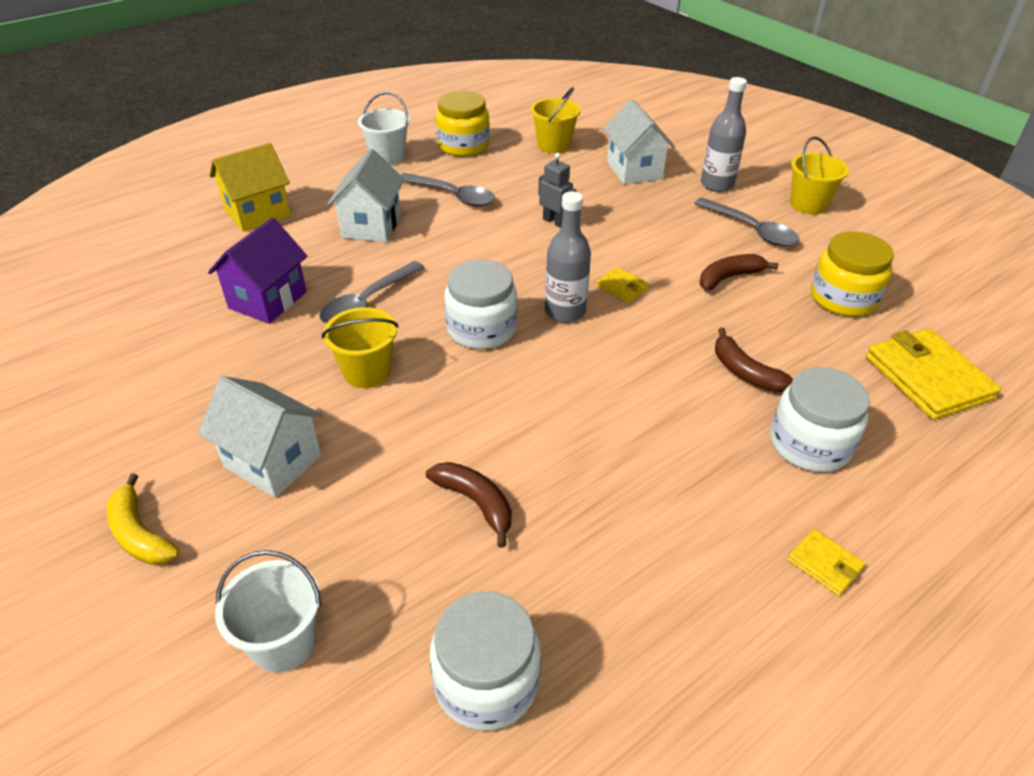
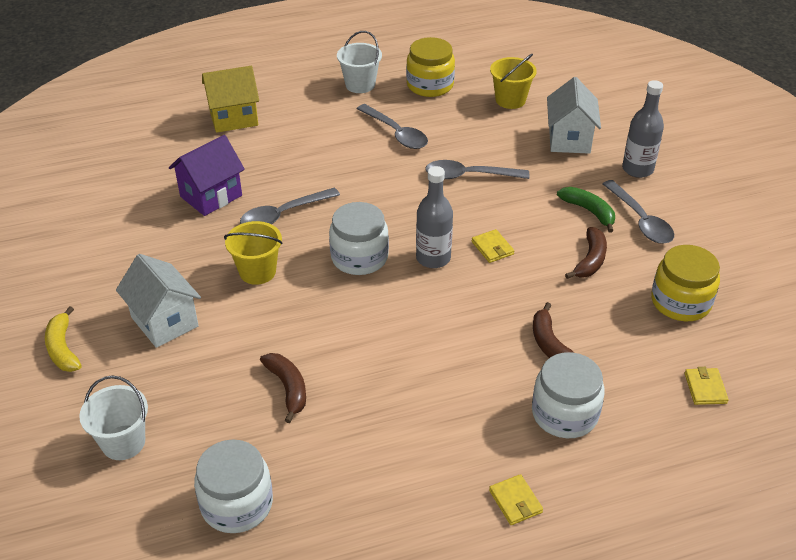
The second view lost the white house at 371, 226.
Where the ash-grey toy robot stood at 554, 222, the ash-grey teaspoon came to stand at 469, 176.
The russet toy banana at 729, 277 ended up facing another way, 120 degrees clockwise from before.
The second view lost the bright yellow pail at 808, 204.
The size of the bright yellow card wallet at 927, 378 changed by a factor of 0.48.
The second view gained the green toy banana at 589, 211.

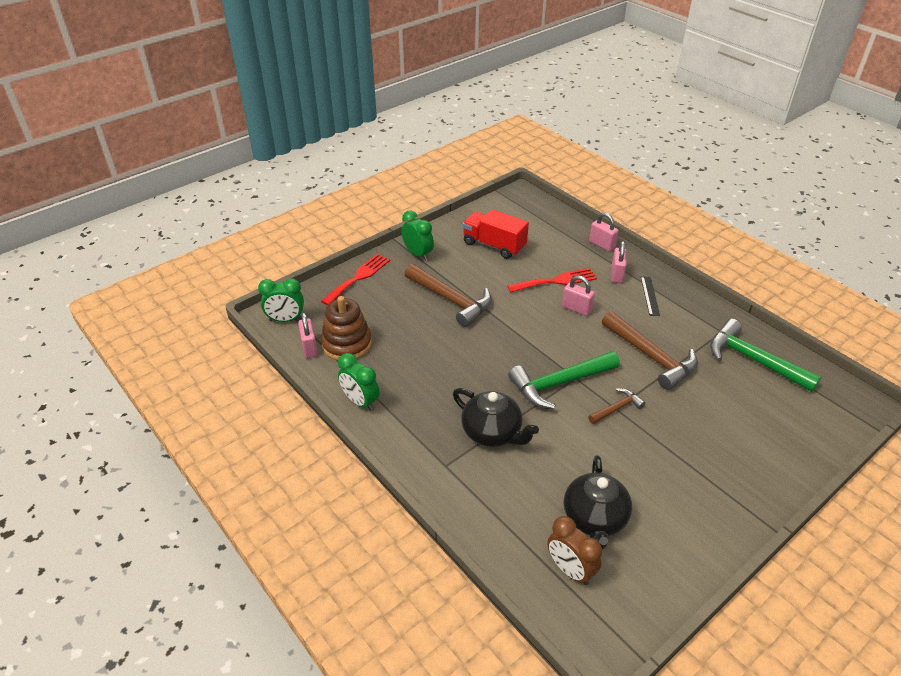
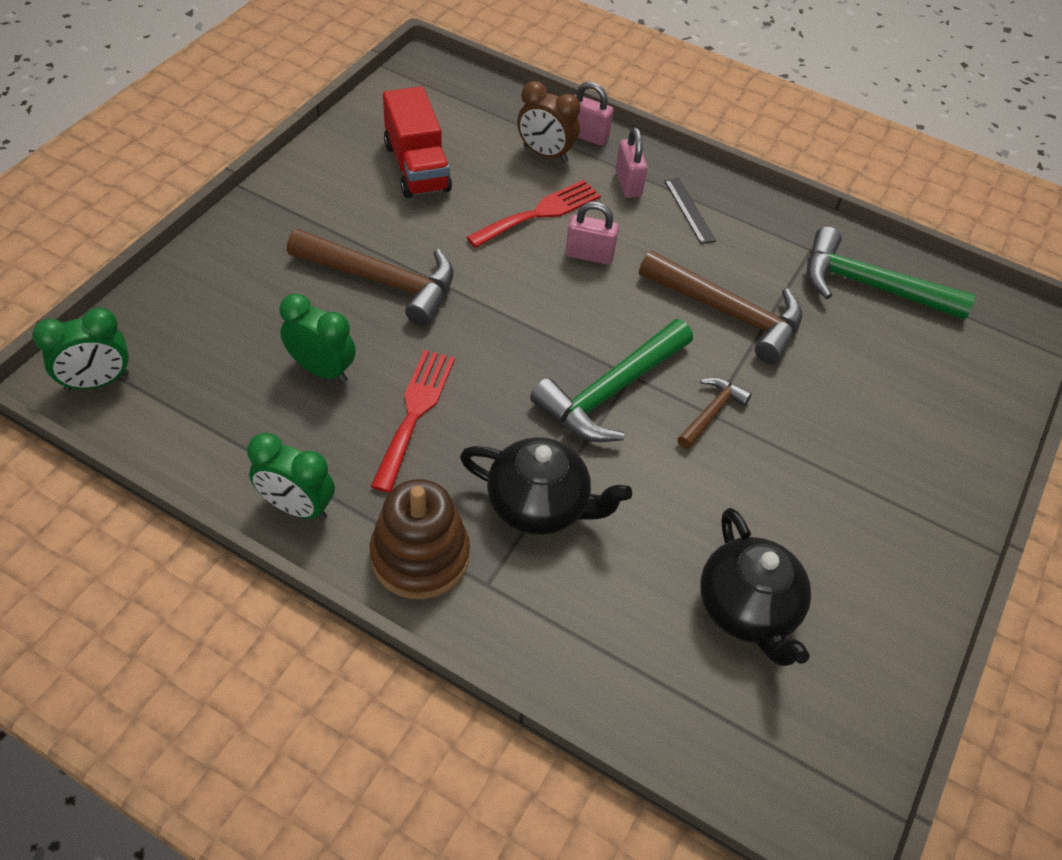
The second view lost the rose-pink lock at 309, 348.
The scarlet dinner fork ended up elsewhere, having gone from 358, 277 to 415, 412.
The russet stacking rings ended up elsewhere, having gone from 347, 344 to 420, 556.
The green alarm clock ended up elsewhere, having gone from 418, 254 to 322, 370.
The scarlet toy truck at 494, 245 ended up facing another way, 120 degrees counterclockwise from before.
The russet alarm clock ended up elsewhere, having gone from 570, 570 to 545, 154.

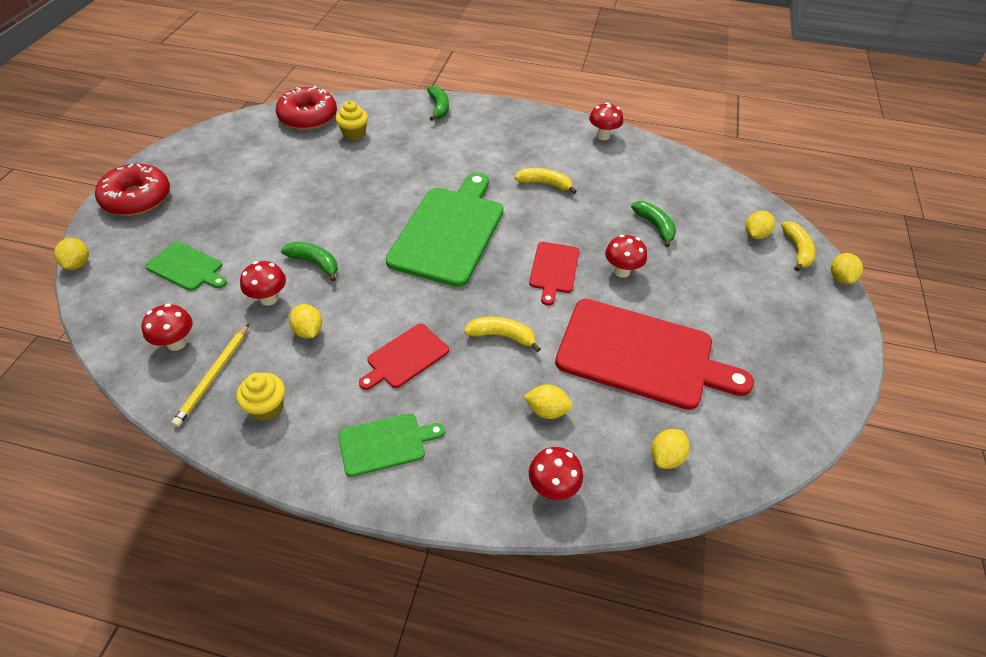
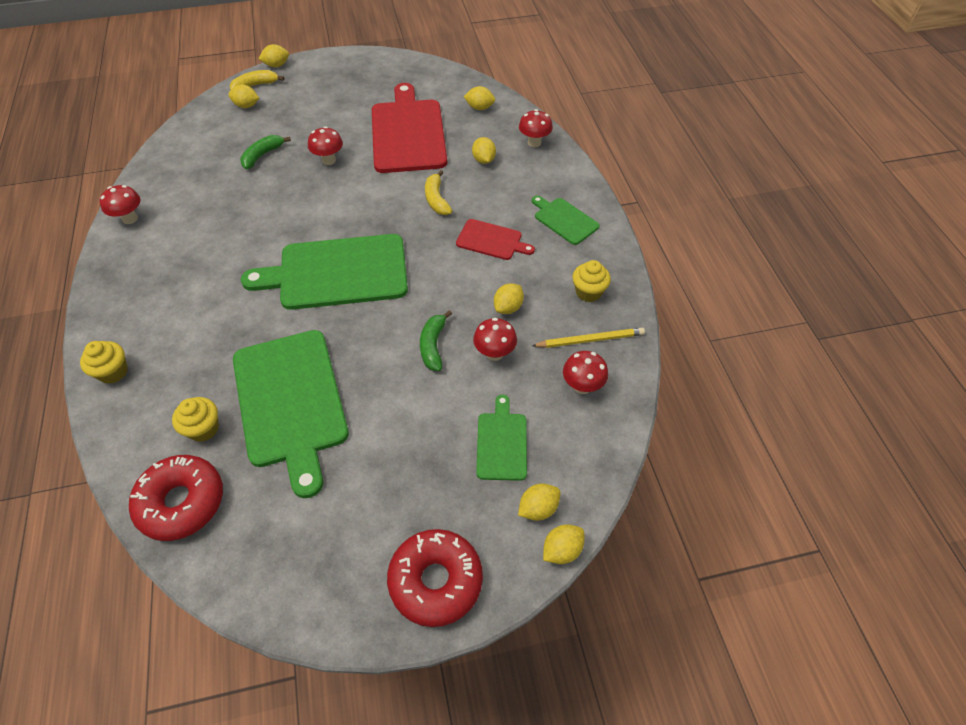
Where the green toy banana stood at 439, 108, the bright yellow cupcake came to stand at 113, 372.
The second view lost the bright yellow toy banana at 545, 184.
The second view lost the scarlet chopping board at 554, 270.
The second view gained the green chopping board at 291, 402.
The second view gained the bright yellow citrus fruit at 538, 508.

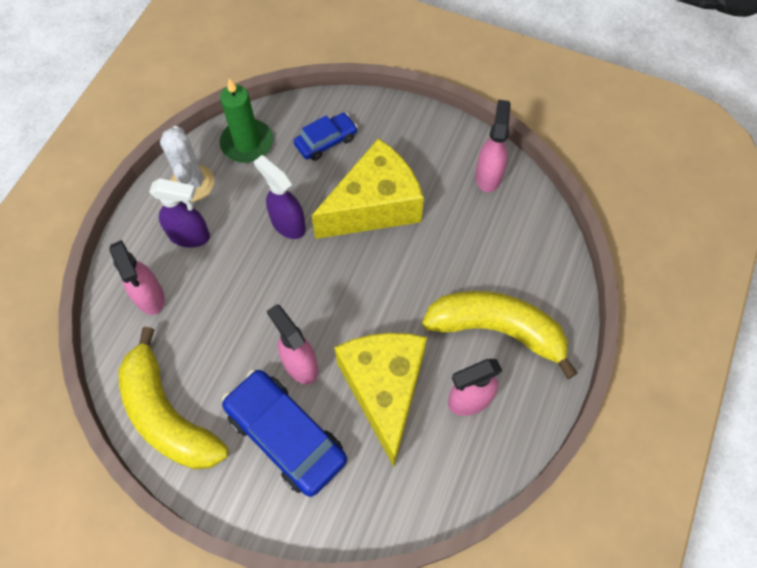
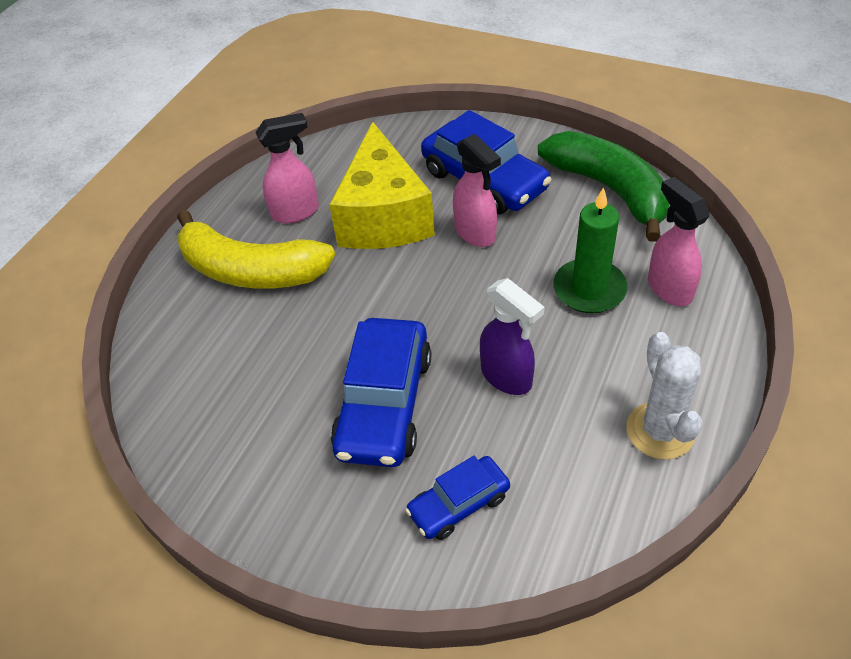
What was the bright yellow toy banana at 168, 415 turned into the green toy banana at 609, 190.
The second view lost the purple spray bottle at 190, 236.
The green wax candle ended up elsewhere, having gone from 247, 143 to 589, 289.
Where the bright yellow cheese wedge stood at 374, 206, the cobalt toy car came to stand at 384, 404.
The second view lost the rose-pink spray bottle at 488, 175.

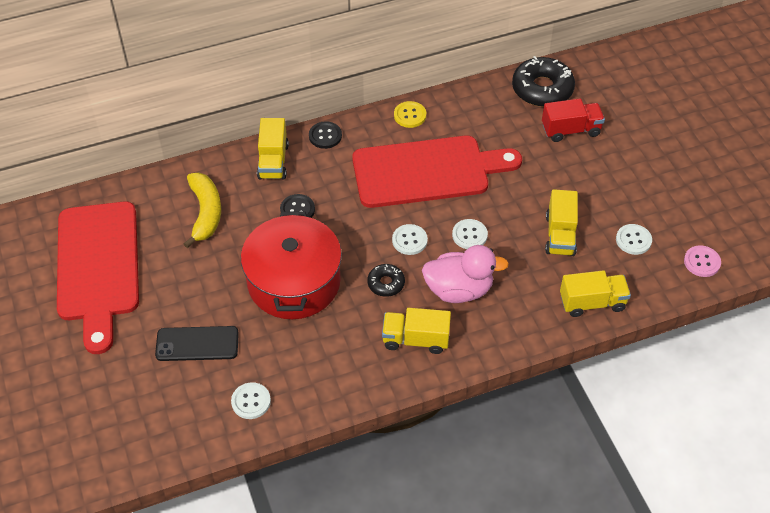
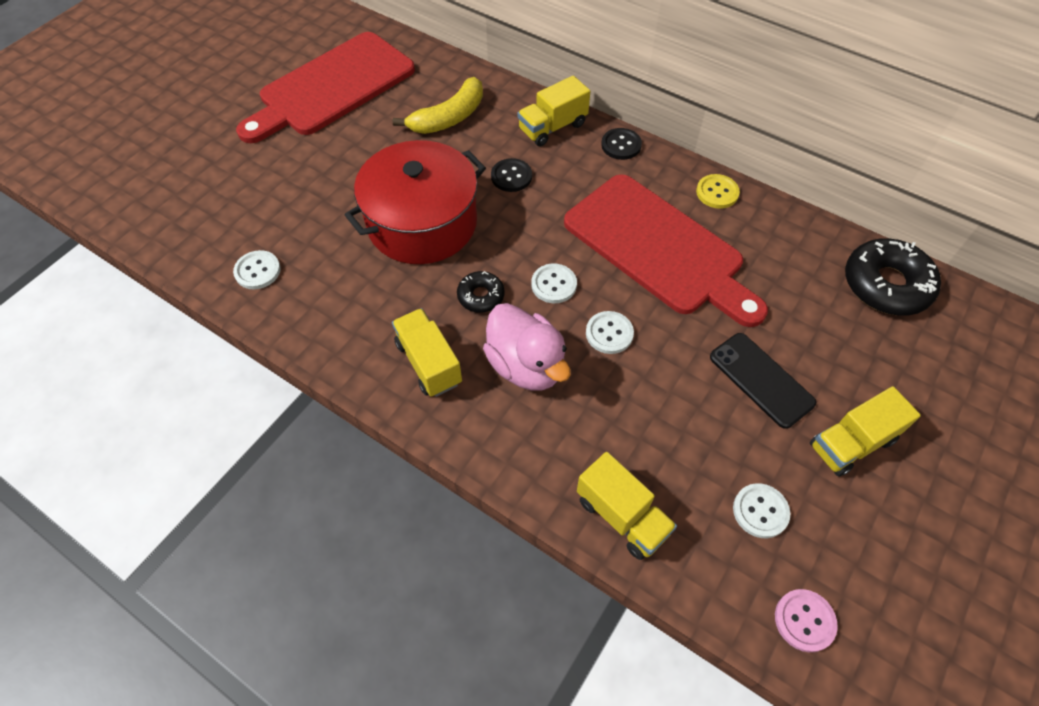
The jet-black mobile phone ended up elsewhere, having gone from 197, 344 to 761, 380.
The second view lost the scarlet toy truck at 571, 130.
The bright yellow toy truck ended up elsewhere, having gone from 560, 235 to 851, 443.

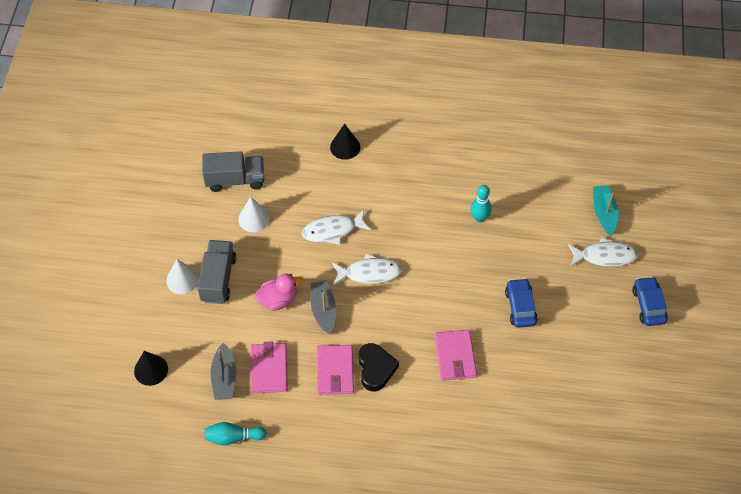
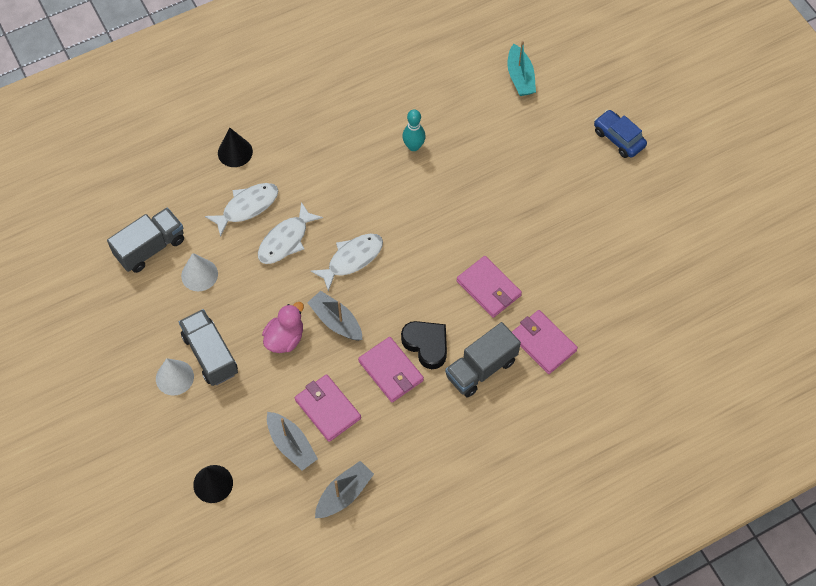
Where the aqua bowling pin stood at 233, 437, the ash-grey toy boat came to stand at 344, 494.
The second view lost the cobalt toy car at 520, 307.
The white toy fish ended up elsewhere, having gone from 605, 256 to 247, 207.
The aqua toy boat at 604, 213 ended up facing another way, 150 degrees counterclockwise from before.
The second view gained the ash-grey toy truck at 481, 368.
The second view gained the rose-pink card wallet at 543, 343.

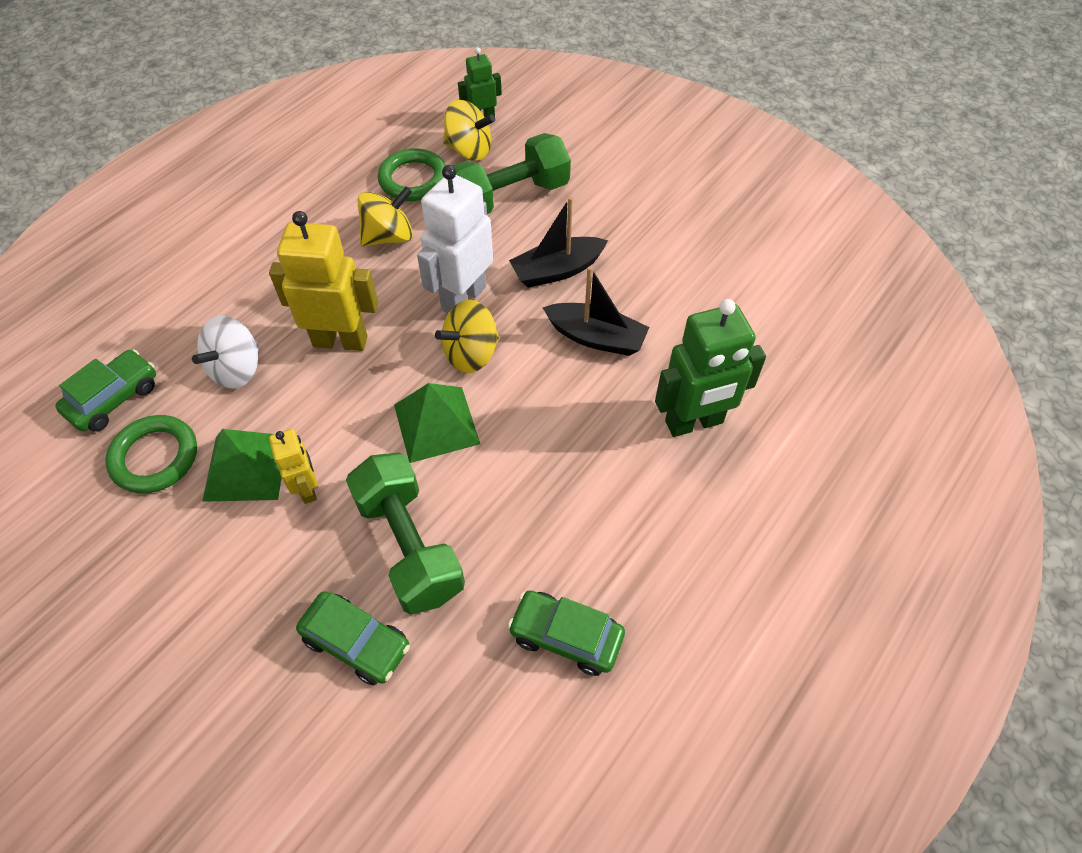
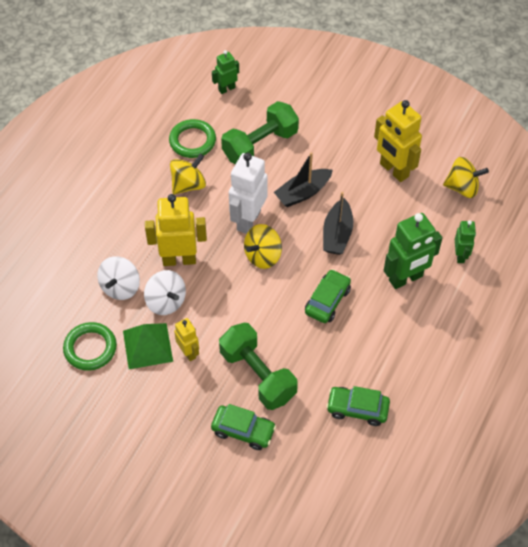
The green toy car ended up elsewhere, having gone from 114, 398 to 327, 301.
The second view lost the green solid pyramid at 436, 424.
The bright yellow toy top ended up elsewhere, having gone from 469, 150 to 462, 188.
The jet-black toy boat at 596, 337 ended up facing another way, 90 degrees clockwise from before.
The second view gained the white toy top at 166, 302.
The second view gained the bright yellow toy robot at 394, 170.
The second view gained the green toy robot at 460, 255.

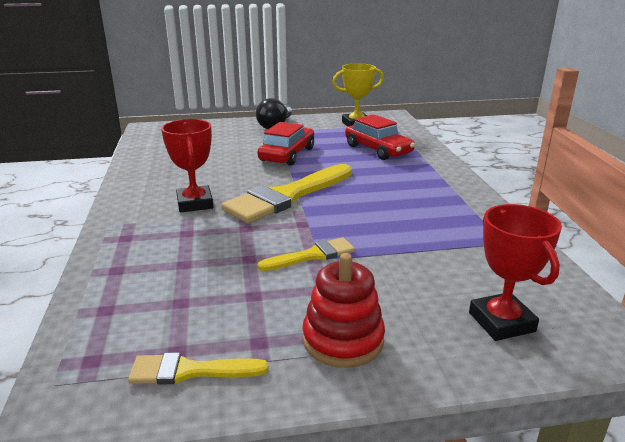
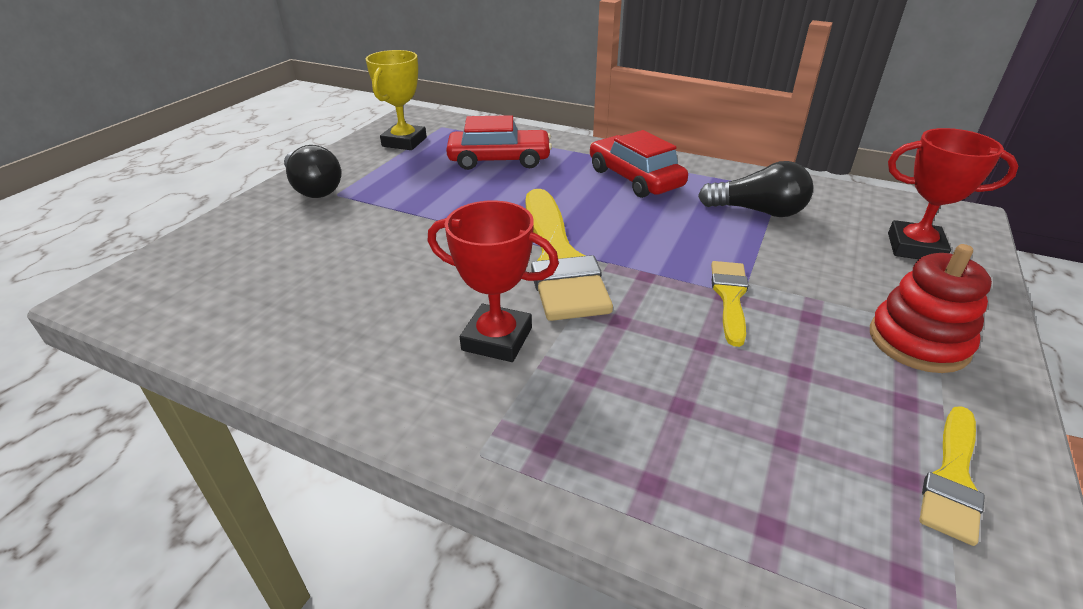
The scarlet toy car ended up elsewhere, having gone from 287, 154 to 635, 178.
The second view gained the jet-black bulb at 758, 211.

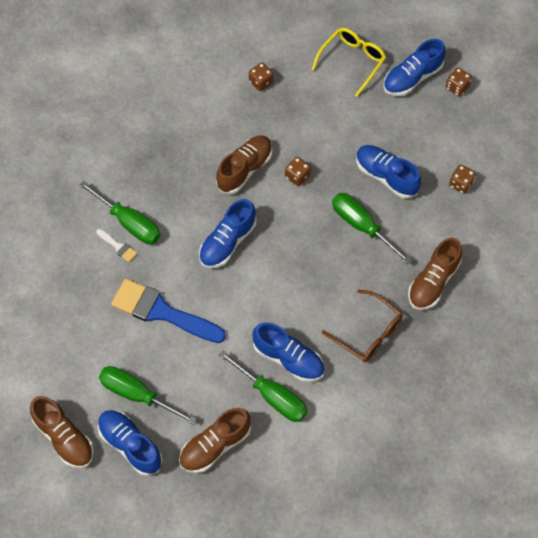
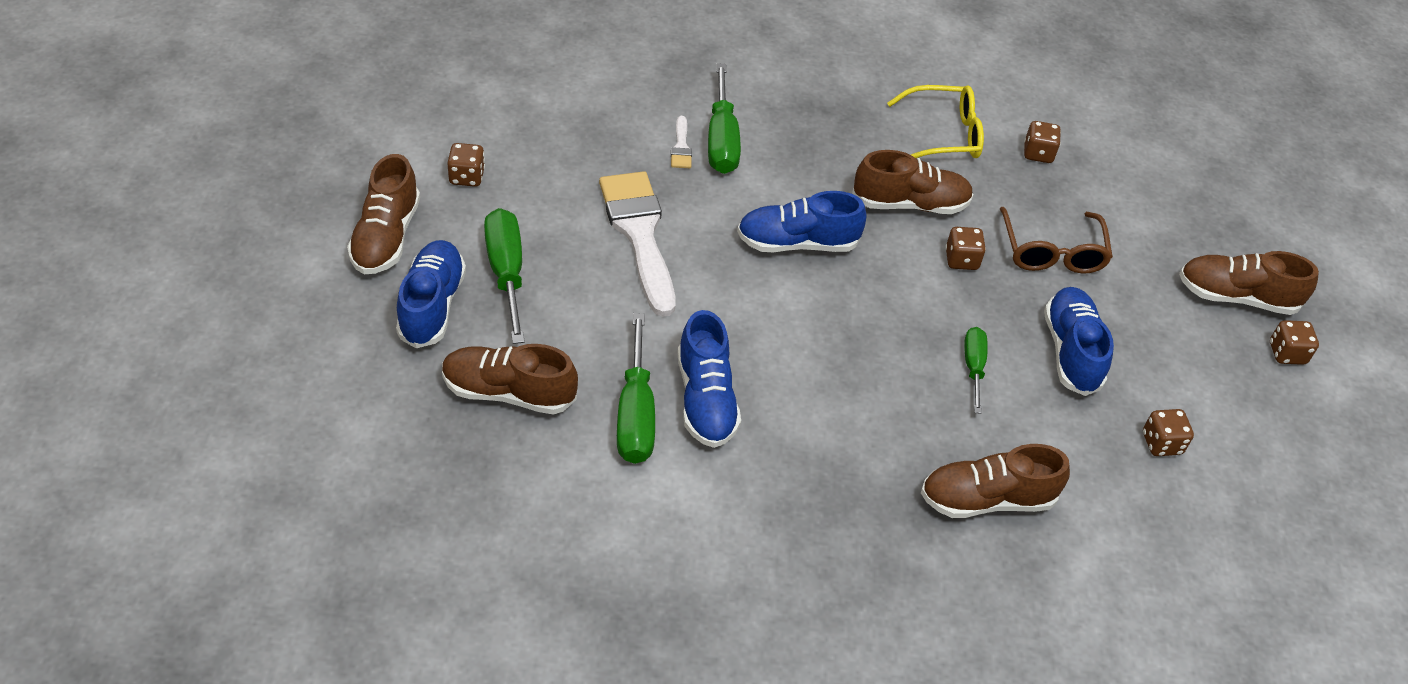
What was the cobalt brush at 162, 312 turned into the white brush at 639, 234.
The bright yellow eyeglasses ended up elsewhere, having gone from 352, 61 to 944, 135.
The russet eyeglasses ended up elsewhere, having gone from 368, 333 to 1052, 252.
The size of the green flat screwdriver at 361, 226 changed by a factor of 0.61.
What was the cobalt shoe at 412, 78 turned into the russet shoe at 1236, 297.
The second view gained the russet dice at 467, 177.

